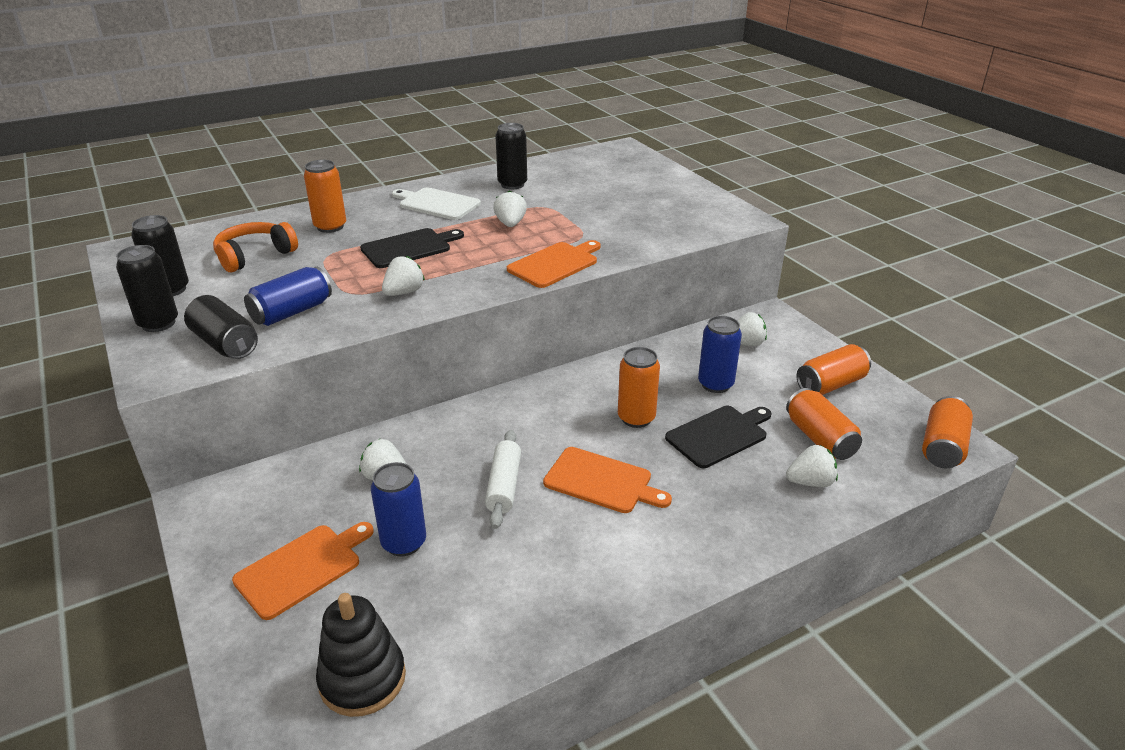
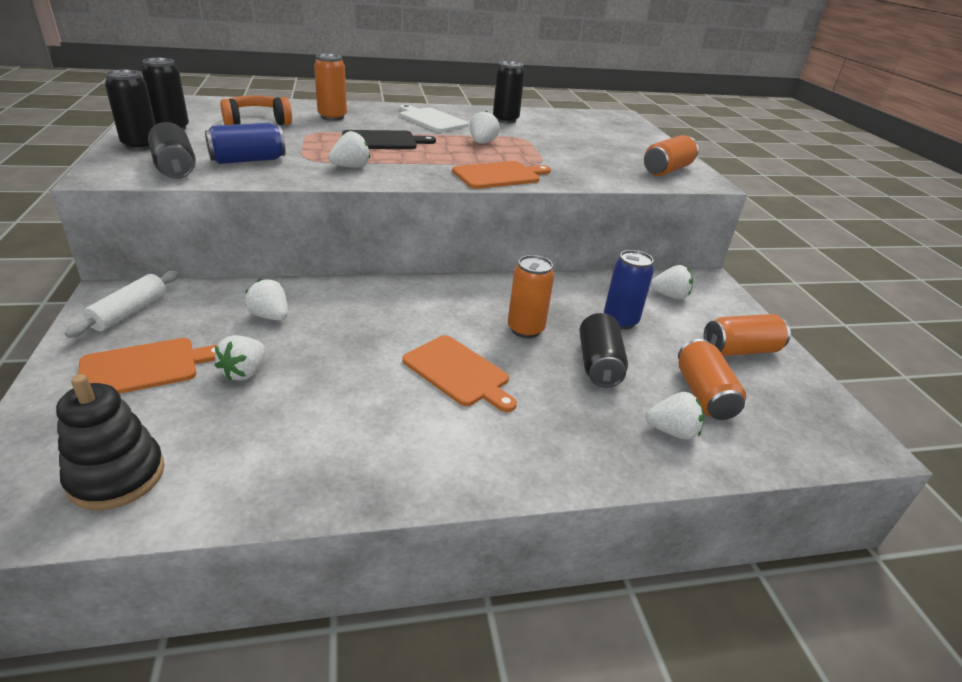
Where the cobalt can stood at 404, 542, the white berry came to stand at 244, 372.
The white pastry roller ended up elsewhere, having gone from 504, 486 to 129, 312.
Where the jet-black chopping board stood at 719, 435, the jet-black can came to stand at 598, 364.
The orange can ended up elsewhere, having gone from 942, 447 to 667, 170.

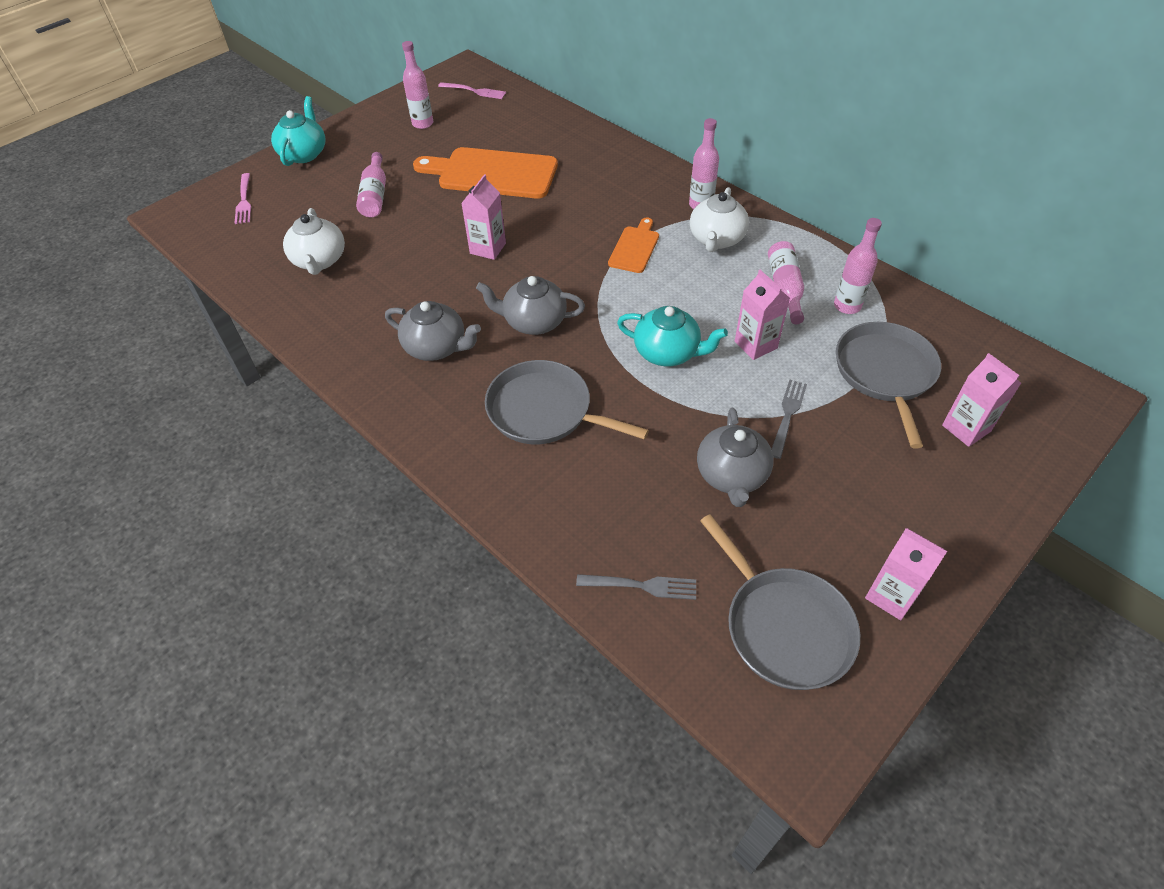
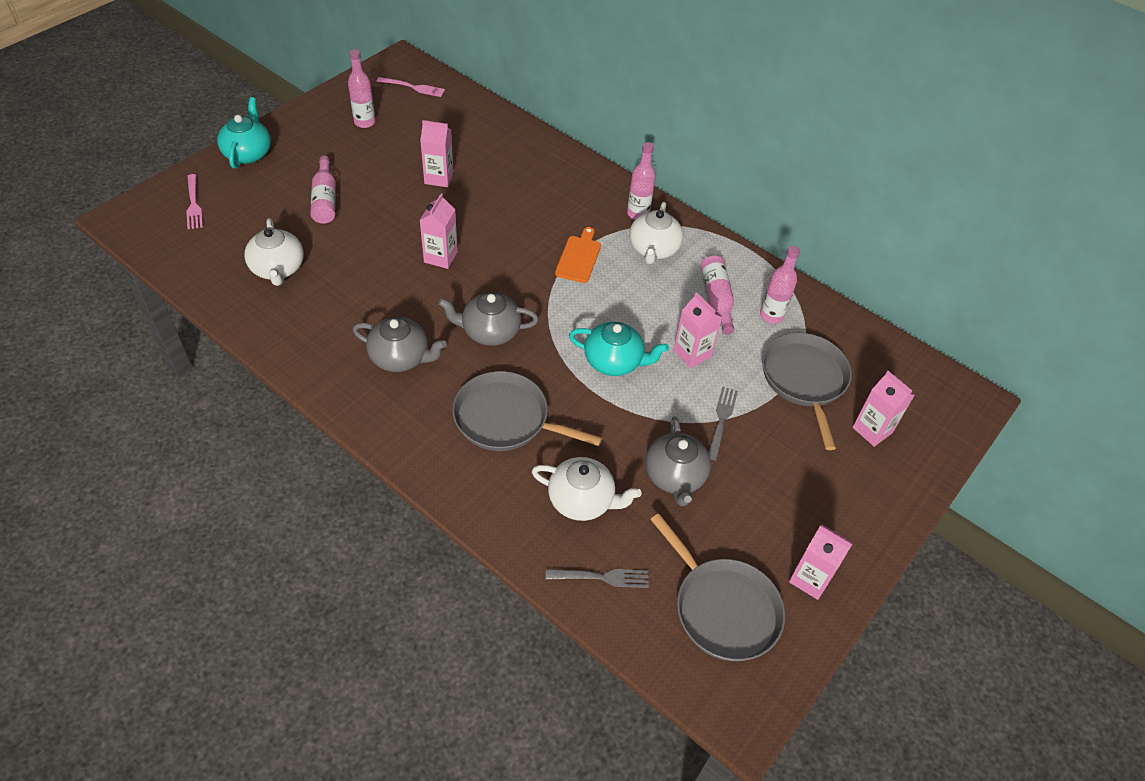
Where the orange chopping board stood at 493, 173, the rose-pink juice carton came to stand at 439, 178.
The second view gained the white tea pot at 582, 500.

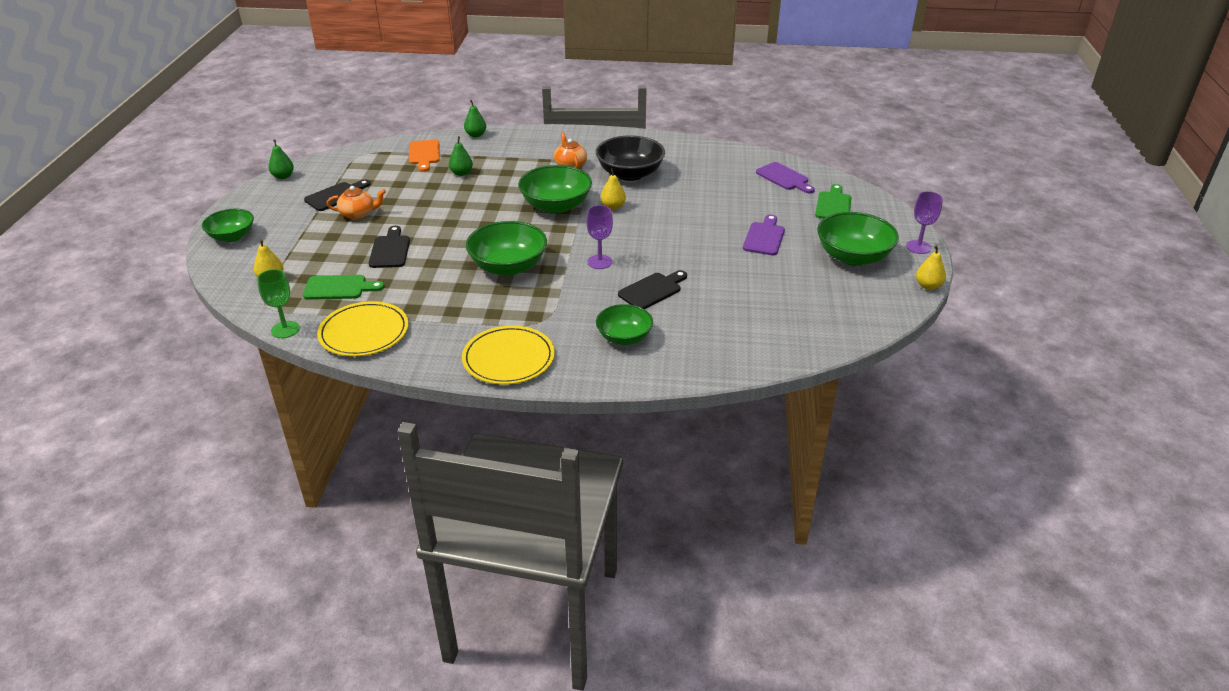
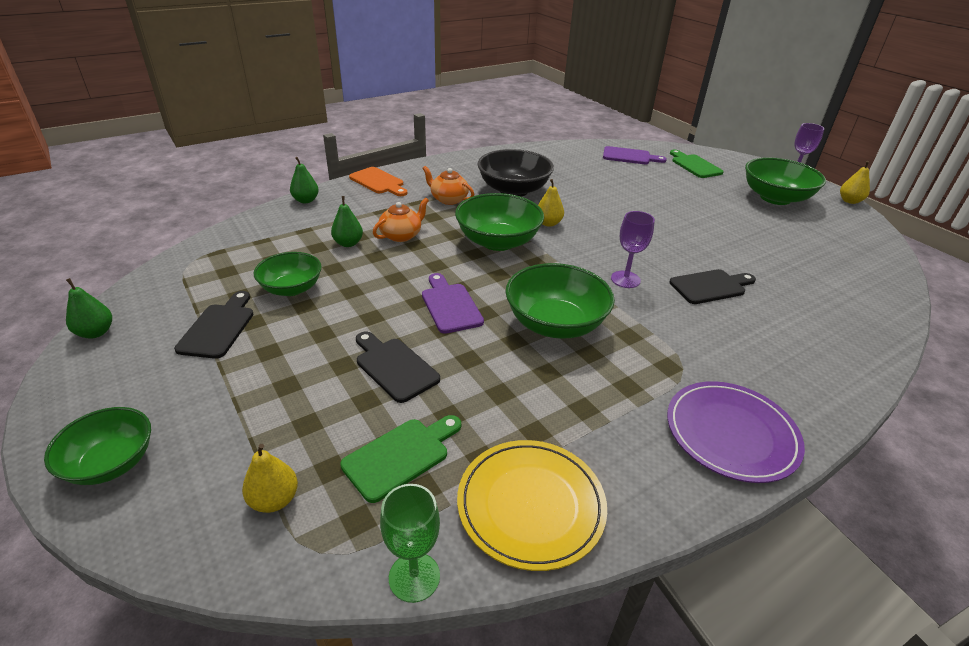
The orange tea pot ended up elsewhere, having gone from 358, 214 to 401, 235.
The orange chopping board ended up elsewhere, having gone from 424, 154 to 378, 182.
What was the bright yellow plate at 508, 358 turned into the purple plate at 731, 433.
The green serving bowl ended up elsewhere, having gone from 624, 337 to 291, 288.
The jet-black chopping board at 652, 290 ended up facing another way, 60 degrees clockwise from before.
The purple chopping board ended up elsewhere, having gone from 764, 237 to 450, 305.

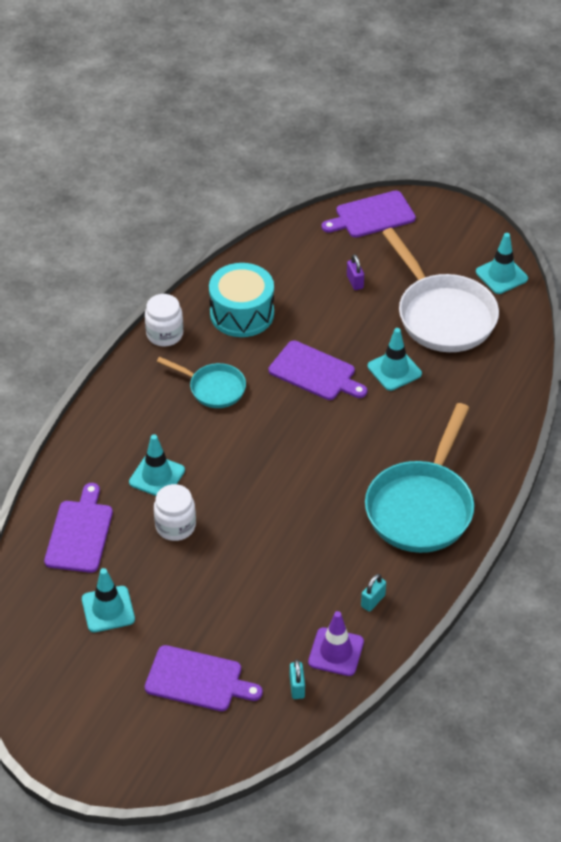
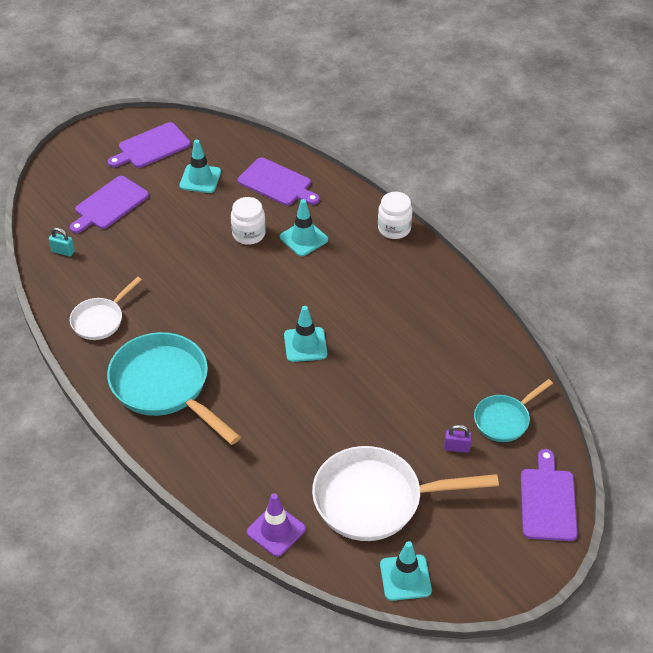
The white preserve jar ended up elsewhere, having gone from 164, 334 to 394, 228.
The aqua skillet ended up elsewhere, having gone from 213, 388 to 504, 419.
The second view lost the aqua drum at 242, 313.
The purple chopping board ended up elsewhere, having gone from 315, 372 to 151, 147.
The purple traffic cone ended up elsewhere, having gone from 336, 652 to 276, 530.
Where the aqua lock stood at 373, 601, the white skillet came to stand at 100, 320.
The aqua traffic cone ended up elsewhere, having gone from 394, 370 to 305, 345.

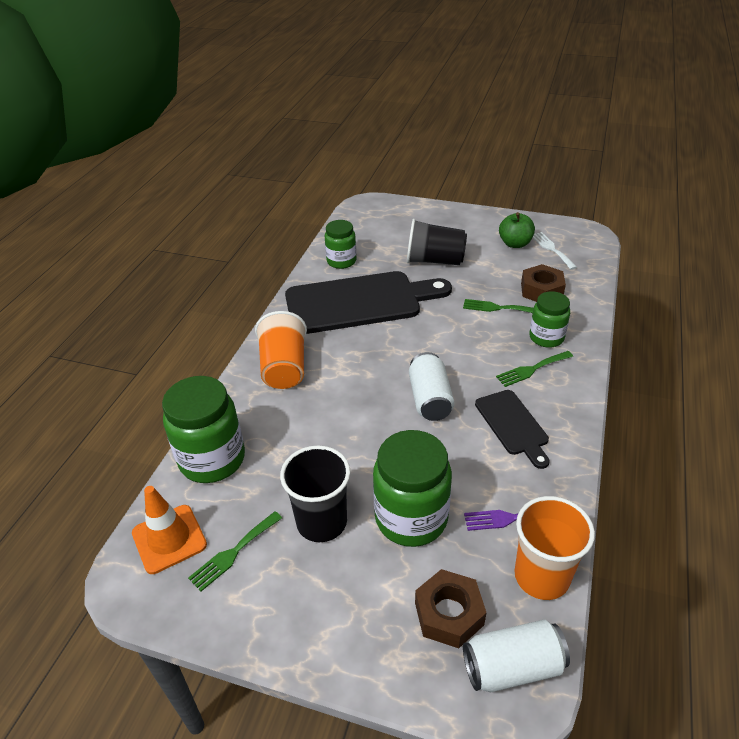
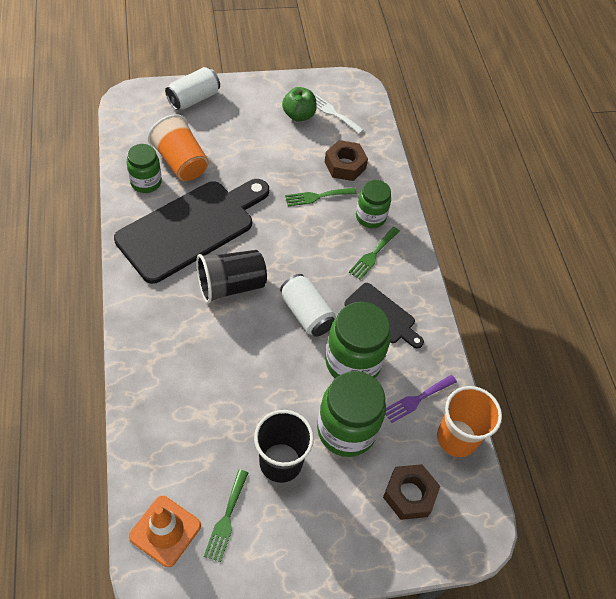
The green preserve jar ended up elsewhere, having gone from 212, 459 to 353, 362.
The orange tumbler ended up elsewhere, having gone from 284, 368 to 181, 162.
The jet-black tumbler ended up elsewhere, having gone from 434, 261 to 231, 285.
The white can ended up elsewhere, having gone from 512, 667 to 194, 99.

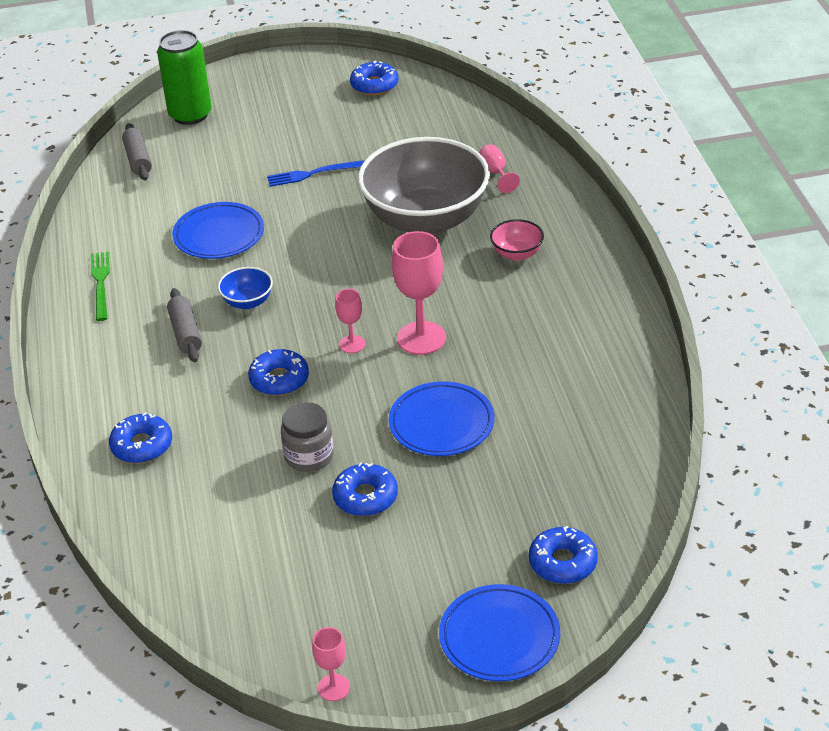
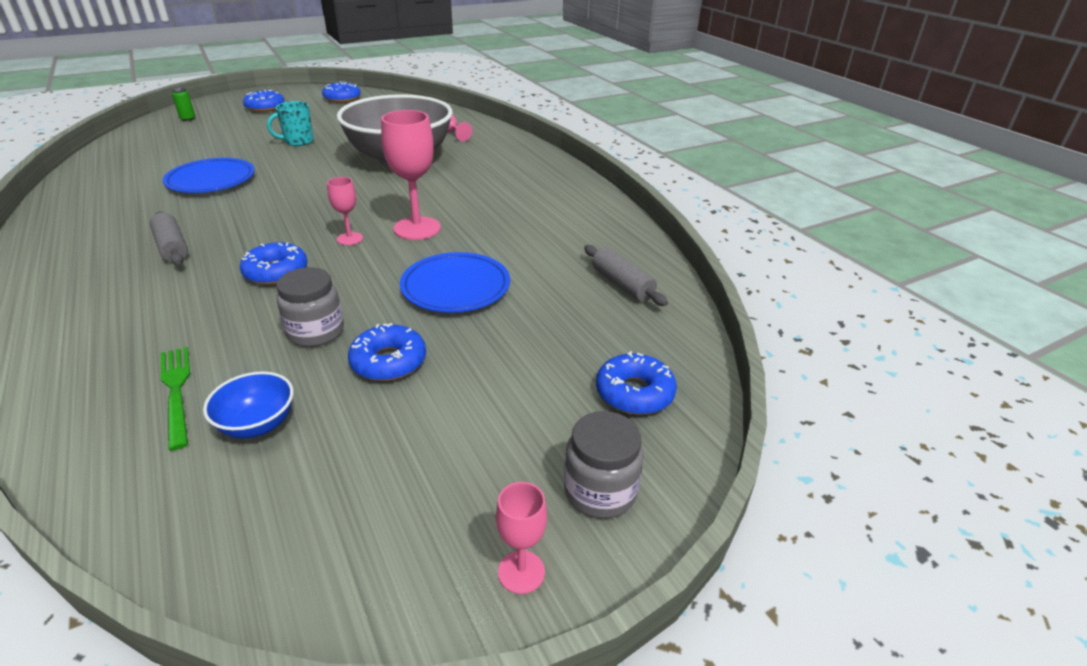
The green dinner fork ended up elsewhere, having gone from 100, 283 to 176, 391.
The cobalt donut ended up elsewhere, having gone from 142, 445 to 265, 107.
The ash-grey pastry roller ended up elsewhere, having gone from 138, 159 to 622, 284.
The size of the green can at 190, 115 changed by a factor of 0.40.
The cobalt serving bowl ended up elsewhere, having gone from 247, 302 to 258, 424.
Where the cobalt dinner fork stood at 313, 174, the aqua coffee mug came to stand at 298, 141.
The rose-pink wine glass ended up elsewhere, having gone from 334, 687 to 521, 572.
Where the cobalt plate stood at 499, 637, the ash-grey preserve jar came to stand at 600, 491.
The second view lost the rose-pink serving bowl at 517, 253.

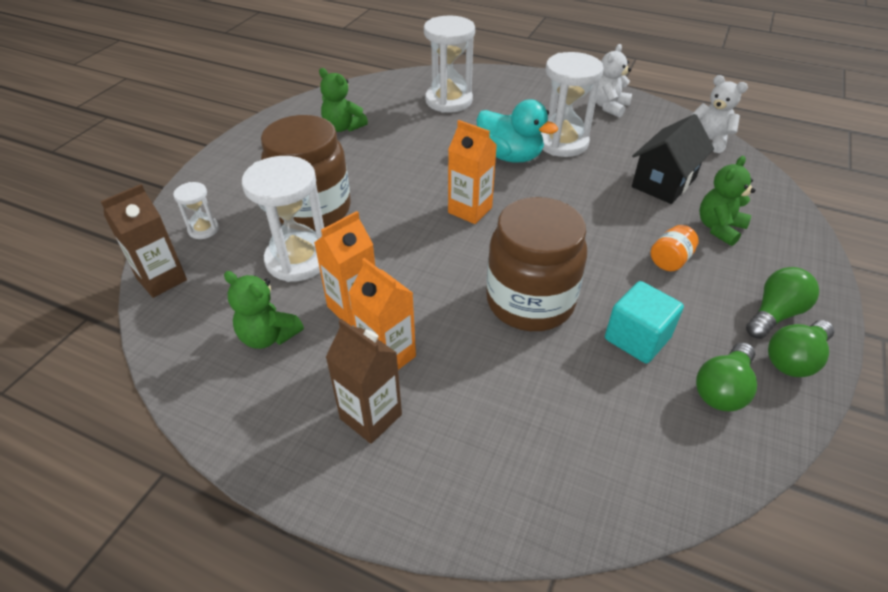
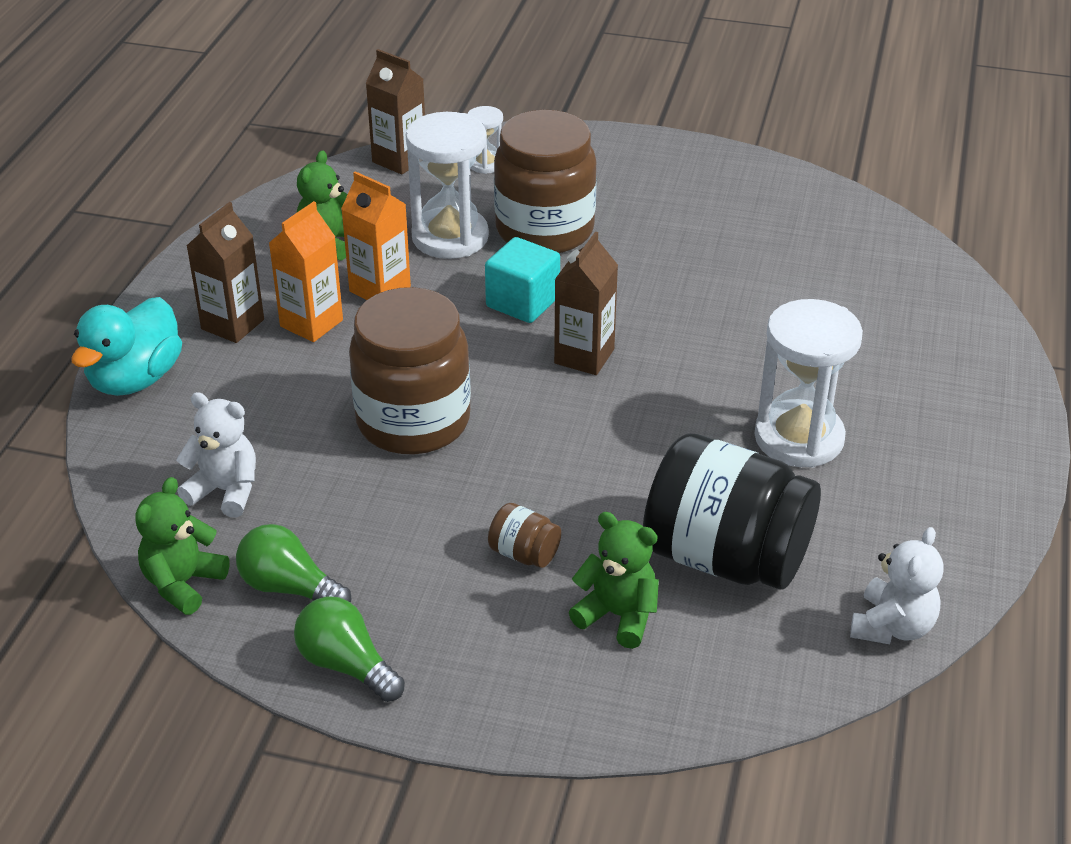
The green teddy ended up elsewhere, having gone from 343, 127 to 183, 583.
The second view lost the white hourglass at 448, 101.
What was the orange juice carton at 470, 210 turned into the russet juice carton at 584, 356.
The aqua rubber duck ended up elsewhere, having gone from 510, 156 to 135, 379.
The white teddy ended up elsewhere, having gone from 609, 107 to 225, 491.
The aqua solid cube ended up elsewhere, having gone from 637, 338 to 522, 302.
Where the jet-black house stood at 664, 182, the jet-black preserve jar came to stand at 725, 557.
What was the orange preserve jar at 670, 260 turned into the russet preserve jar at 524, 554.
The second view lost the green bulb at 774, 314.

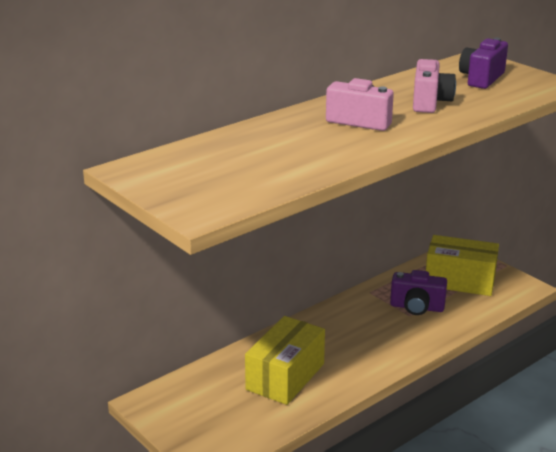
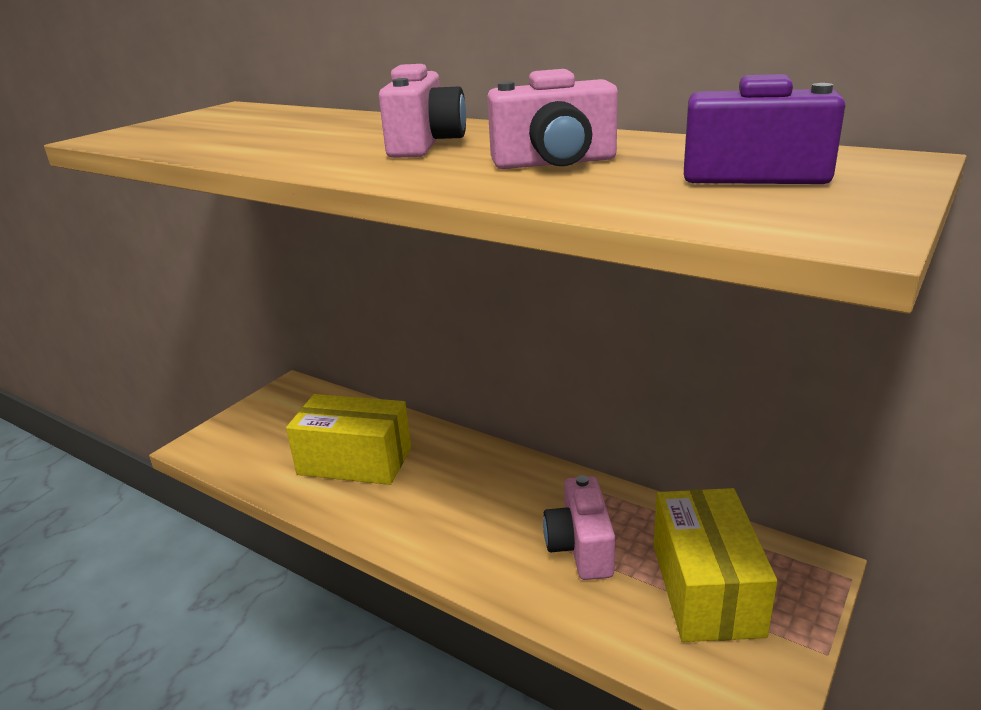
What was the purple compact camera at 417, 307 turned into the rose-pink compact camera at 580, 548.

